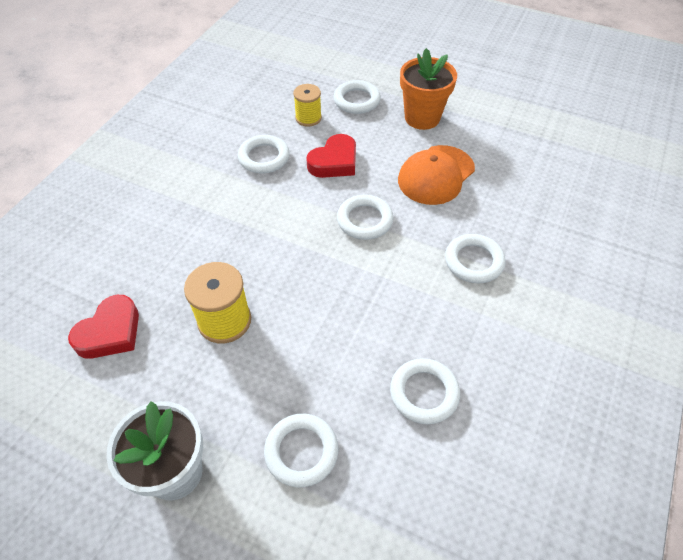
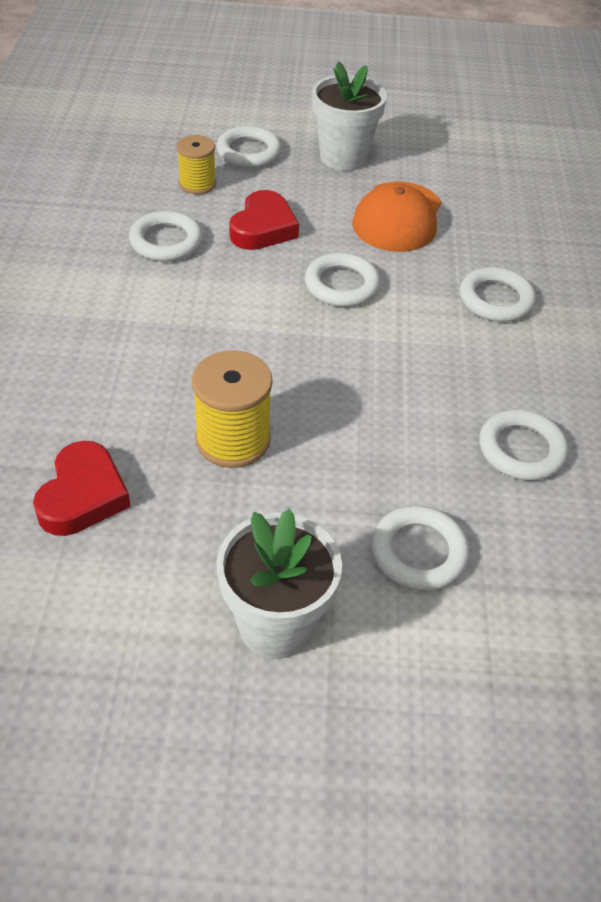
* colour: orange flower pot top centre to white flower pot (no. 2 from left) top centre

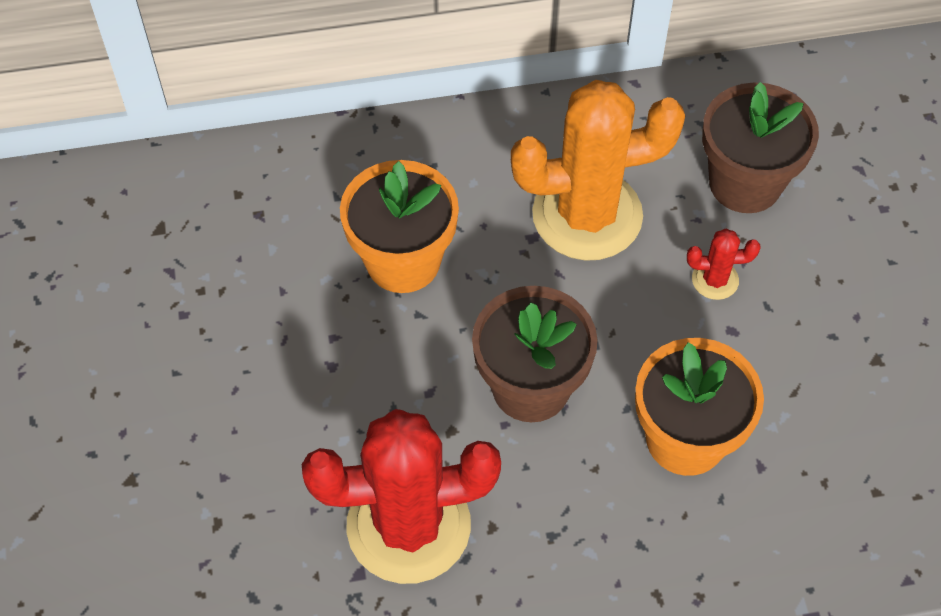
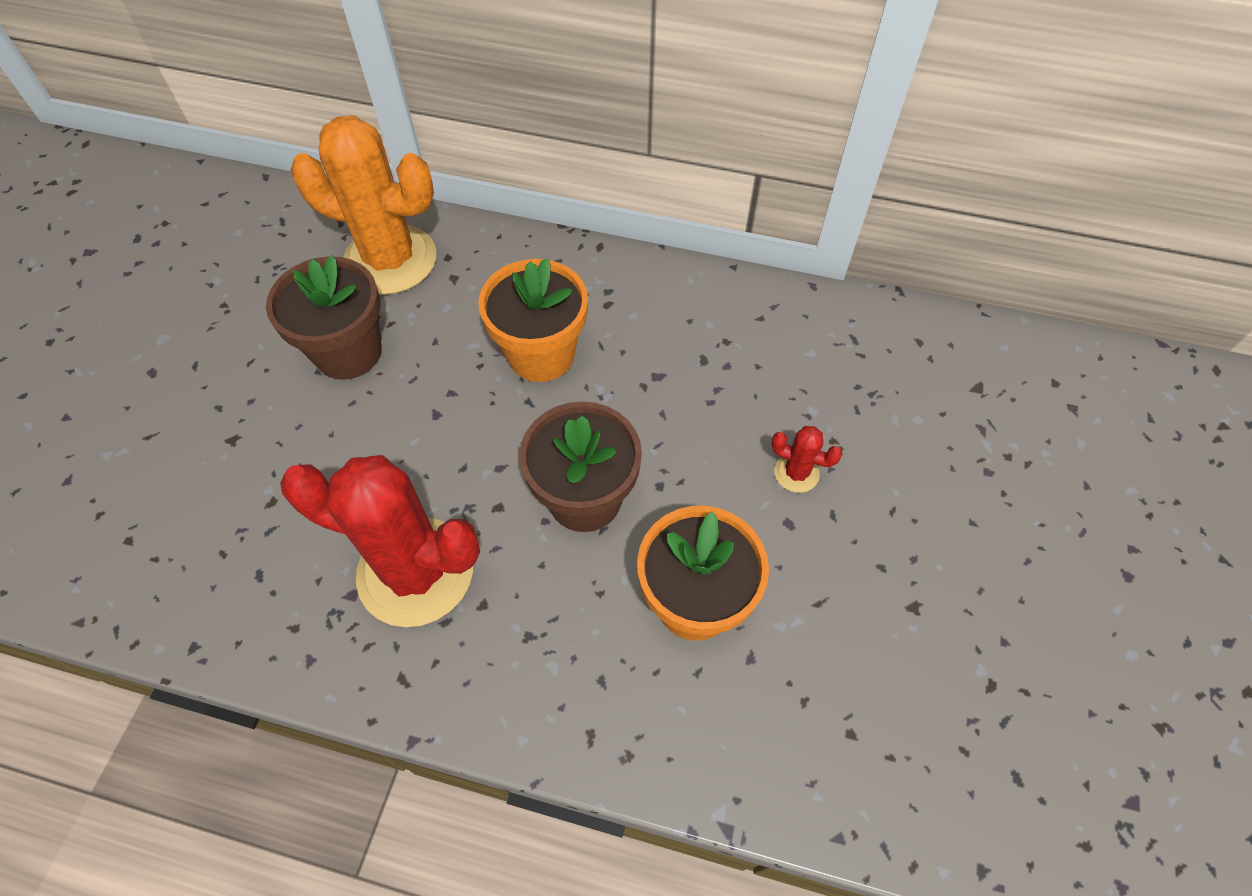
* relocated: orange cactus top centre to top left
* relocated: brown flower pot (no. 2 from left in the first image) top right to brown flower pot (no. 1 from left) middle left

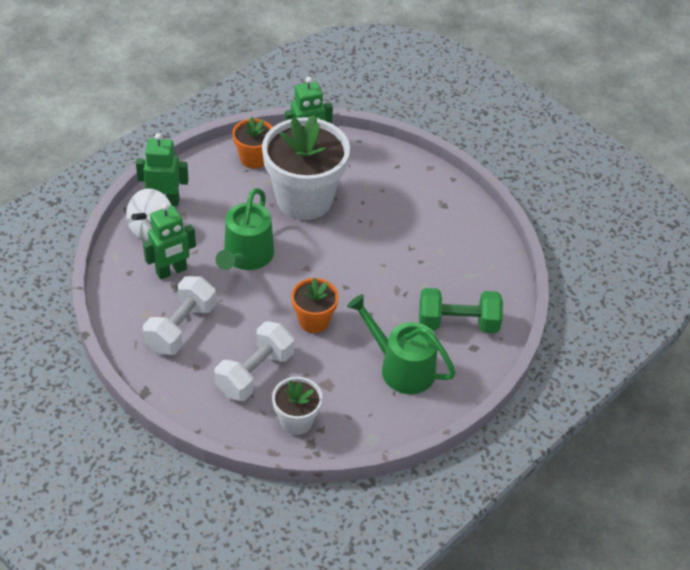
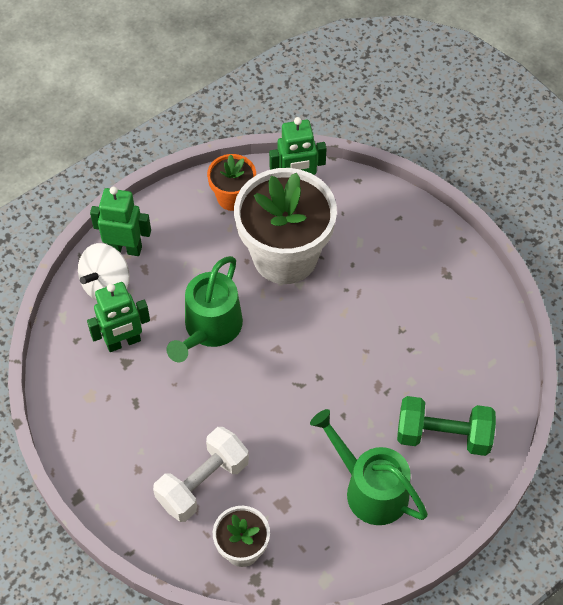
* missing: white dumbbell (no. 1 from left) middle left
* missing: orange flower pot (no. 2 from left) centre

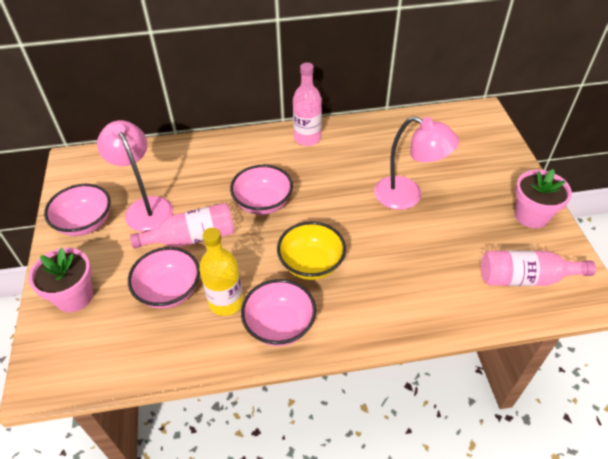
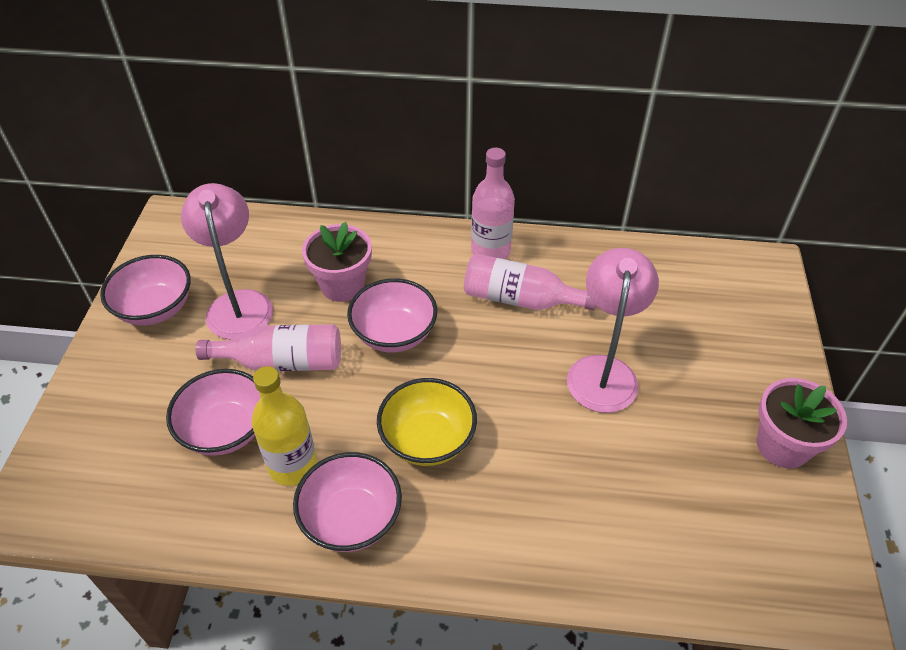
* spun: pink lamp (no. 2 from left) middle right = middle right 120 degrees counterclockwise
* relocated: pink flower pot (no. 1 from left) middle left to centre
* relocated: pink bottle (no. 3 from left) middle right to centre

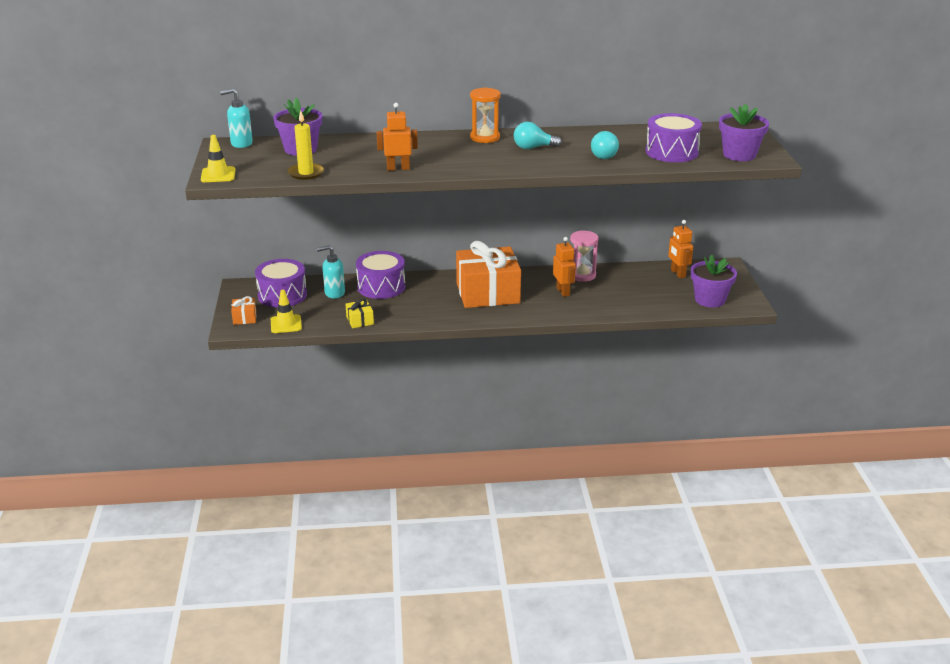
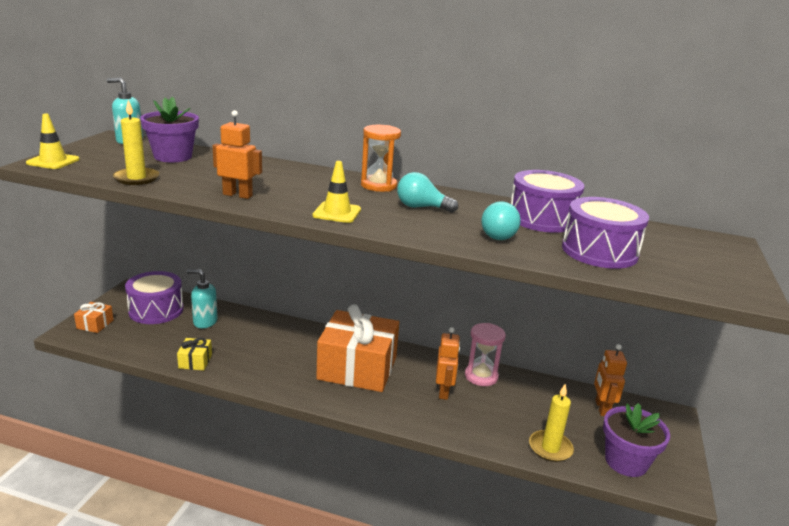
* missing: purple flower pot (no. 3 from left) top right
* relocated: purple drum (no. 2 from left) centre to middle right
* relocated: yellow traffic cone (no. 2 from left) middle left to centre
* appeared: yellow candle (no. 2 from left) bottom right

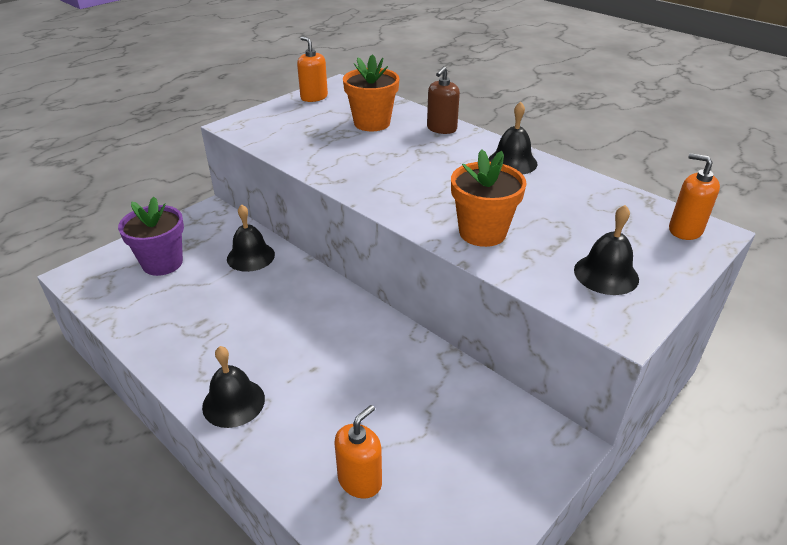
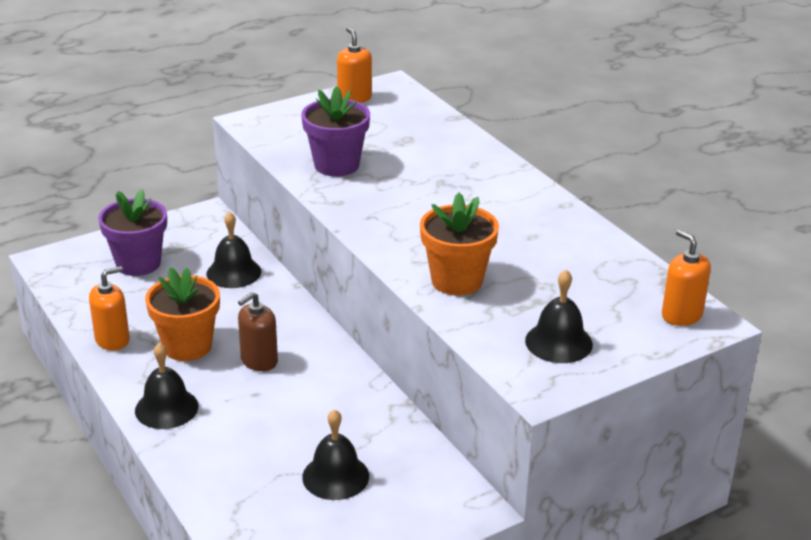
* relocated: orange flower pot (no. 1 from left) top centre to middle left
* relocated: brown soap dispenser top centre to middle left
* relocated: black bell (no. 3 from left) top centre to bottom centre
* relocated: orange soap dispenser (no. 2 from left in the first image) bottom centre to orange soap dispenser (no. 1 from left) middle left
* appeared: purple flower pot (no. 2 from left) top centre

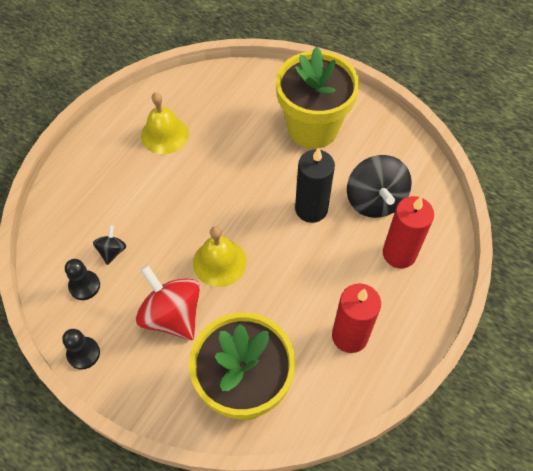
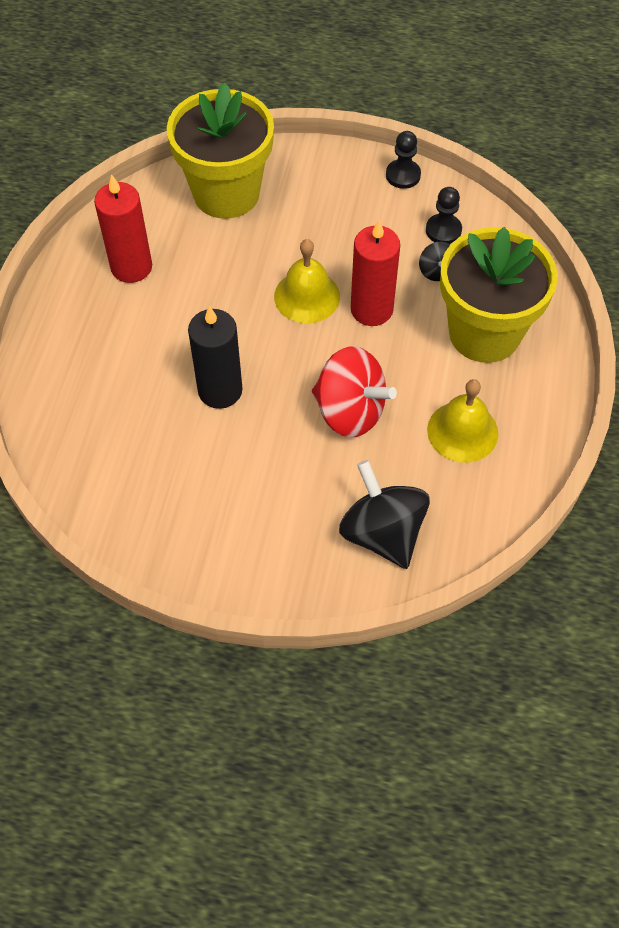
* relocated: yellow flower pot (no. 2 from left) top centre to top right
* relocated: black spinning top (no. 2 from left in the first image) middle right to black spinning top (no. 1 from left) centre
* relocated: red candle (no. 2 from left) middle right to top centre
* relocated: red spinning top middle left to centre

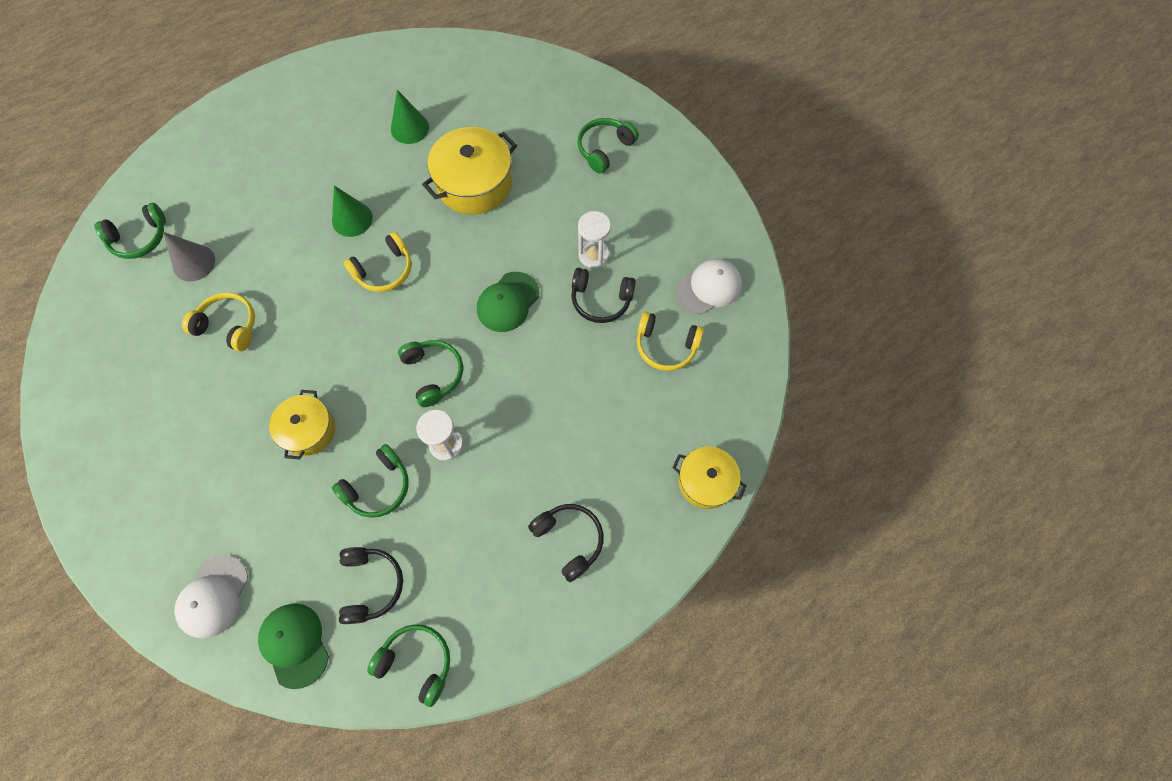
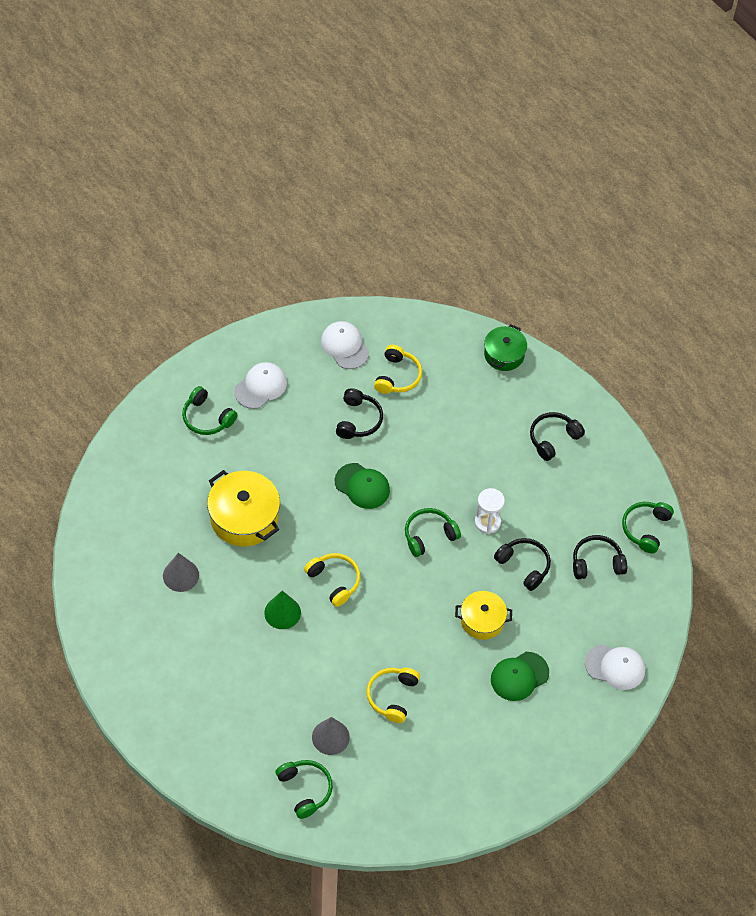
* colour: green cone (no. 2 from left) top centre to grey cone (no. 1 from left) middle left
* missing: white hourglass (no. 2 from left) top centre
* colour: green headphones (no. 2 from left) middle left to black headphones (no. 2 from left) middle right
* colour: yellow pot (no. 3 from left) centre to green pot middle right
* relocated: green cap (no. 1 from left in the first image) bottom left to green cap (no. 2 from left) bottom right
* appeared: white cap (no. 1 from left) centre

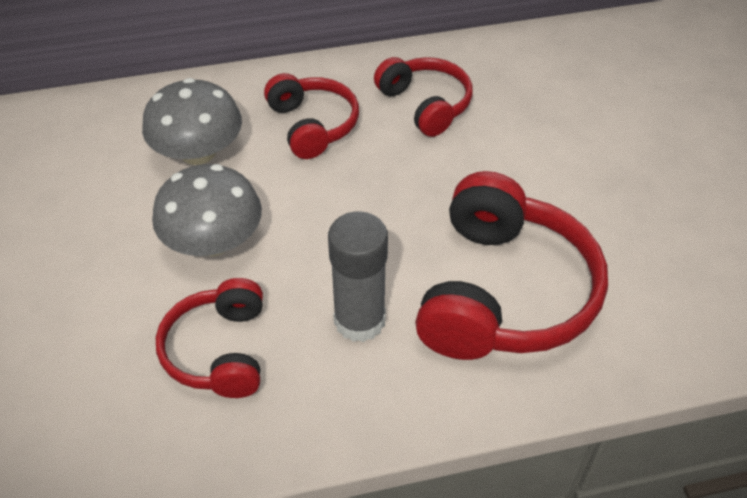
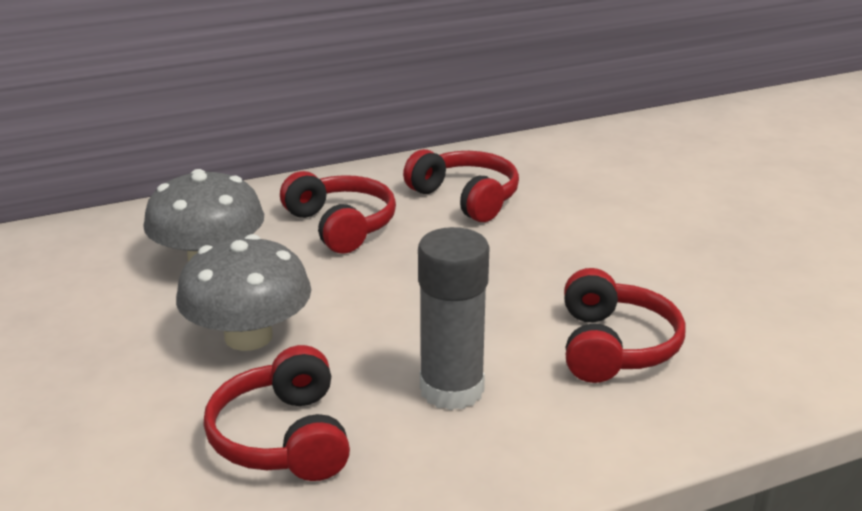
* size: red headphones (no. 4 from left) middle right = middle right x0.59

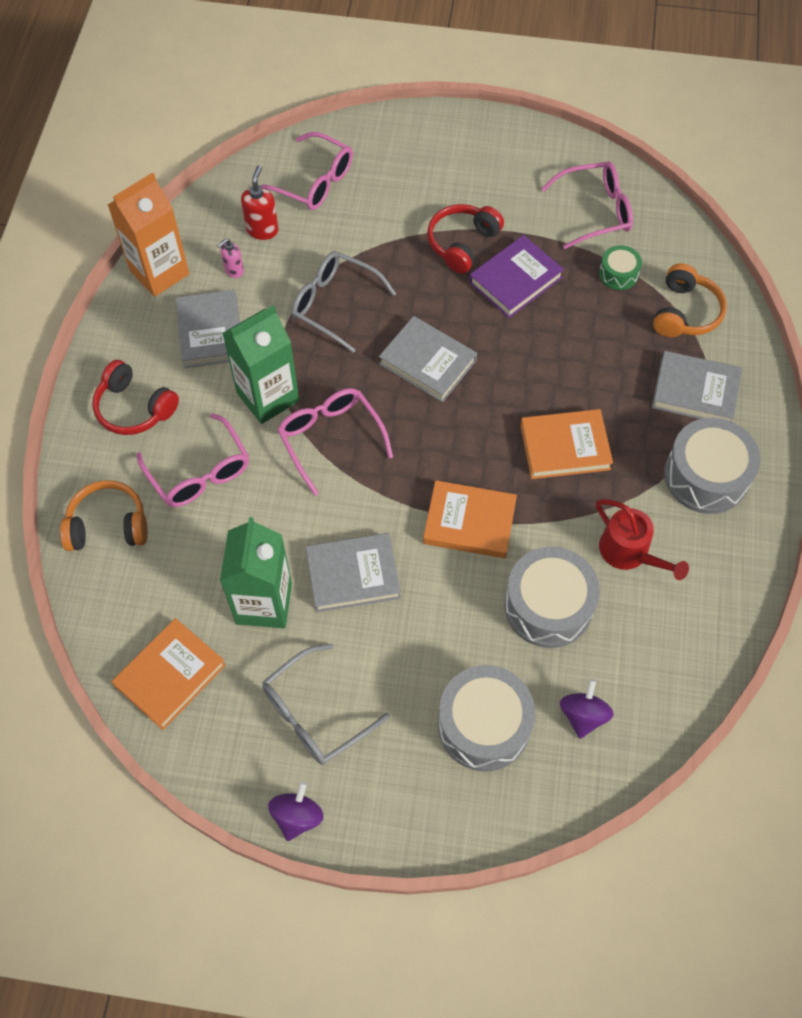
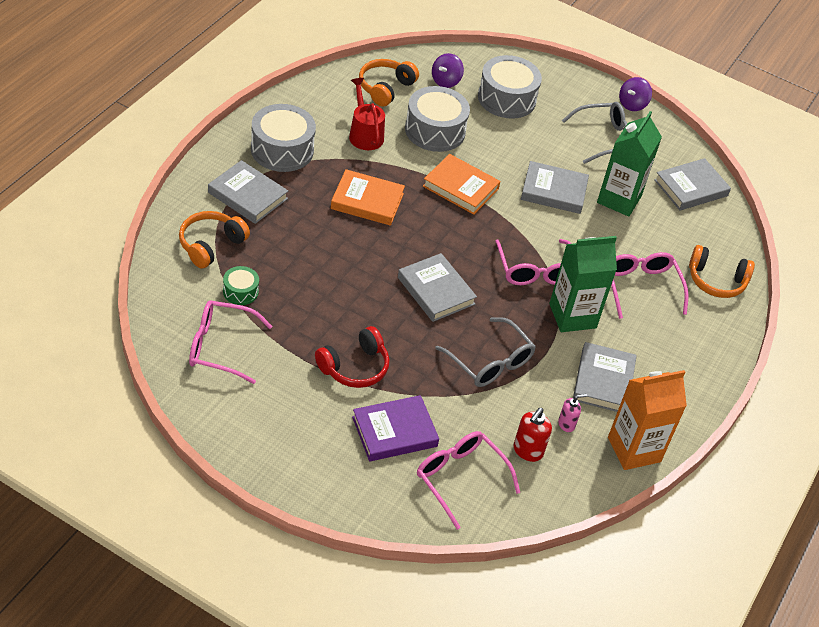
* relocated: purple book top centre to bottom centre
* missing: red headphones (no. 1 from left) middle left
* colour: orange book (no. 1 from left) middle left to grey book (no. 5 from left) top right
* appeared: orange headphones (no. 2 from left) top centre

